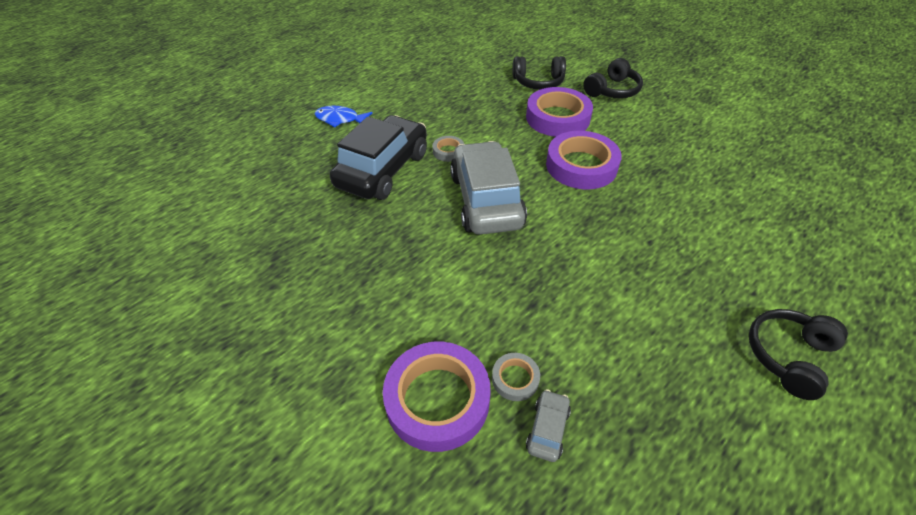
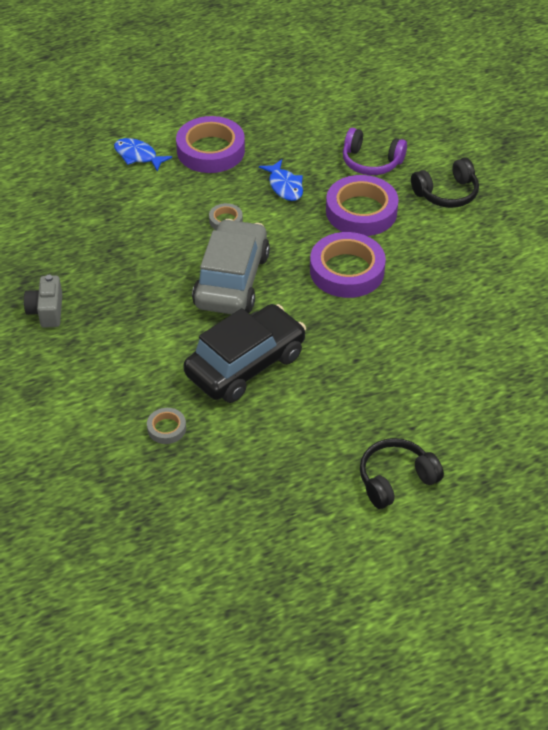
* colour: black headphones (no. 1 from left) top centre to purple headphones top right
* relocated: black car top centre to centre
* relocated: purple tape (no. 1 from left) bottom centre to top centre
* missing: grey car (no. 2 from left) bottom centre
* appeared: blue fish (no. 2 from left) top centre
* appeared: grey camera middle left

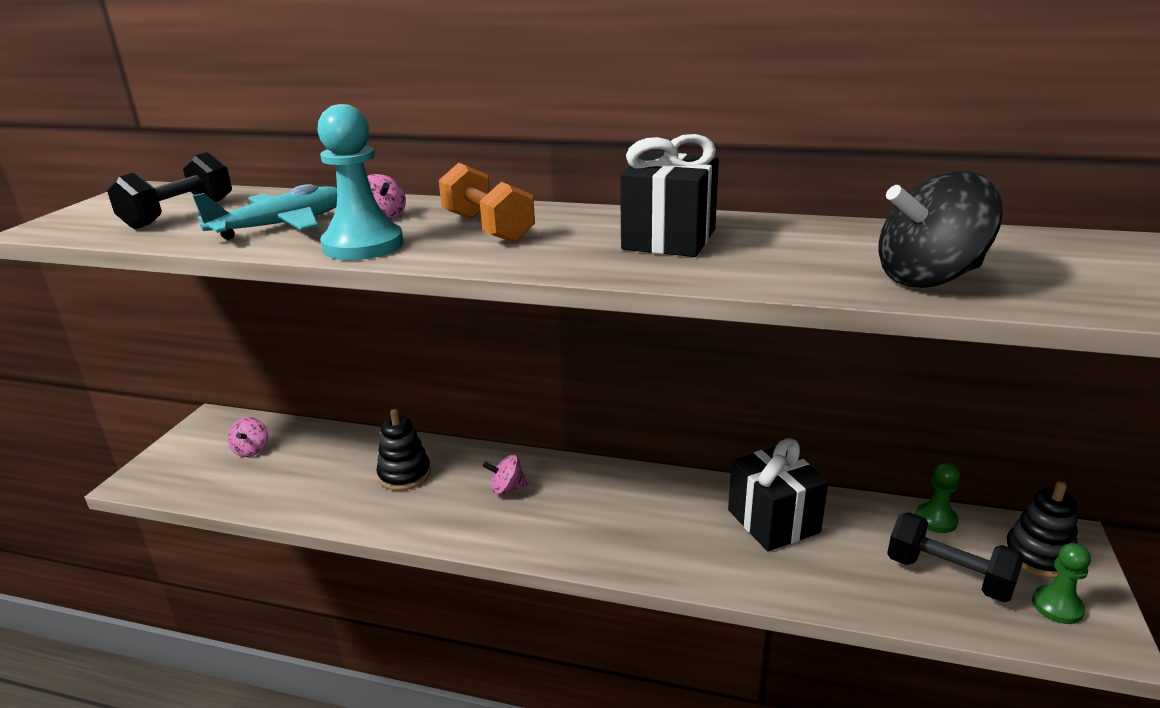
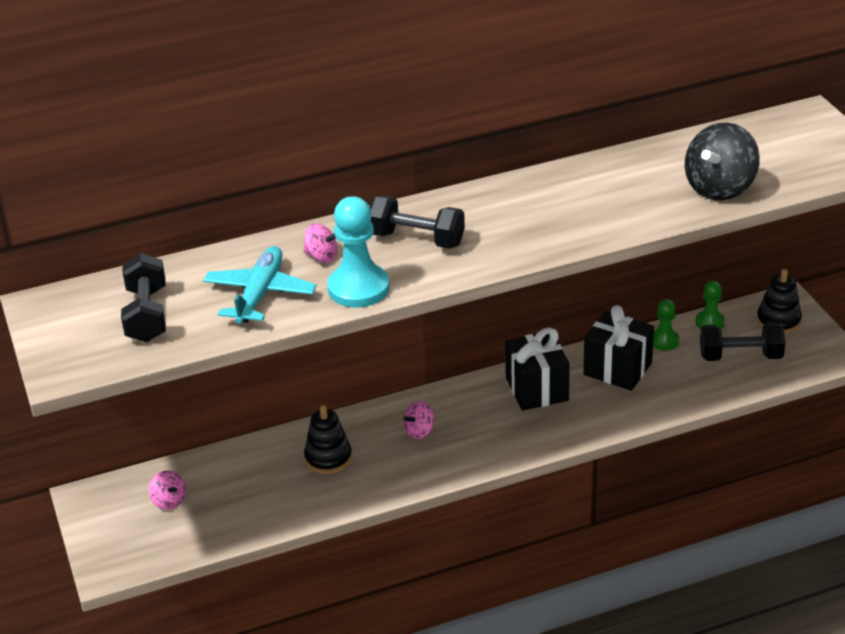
* relocated: black gift (no. 1 from left) top centre to centre
* colour: orange dumbbell top centre to black dumbbell (no. 2 from left) centre
* relocated: green pawn (no. 2 from left in the first image) bottom right to green pawn (no. 1 from left) middle right

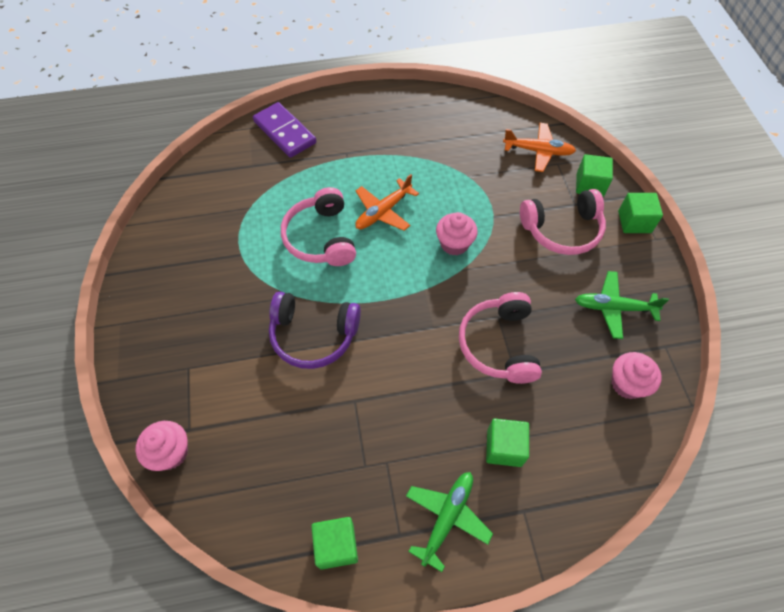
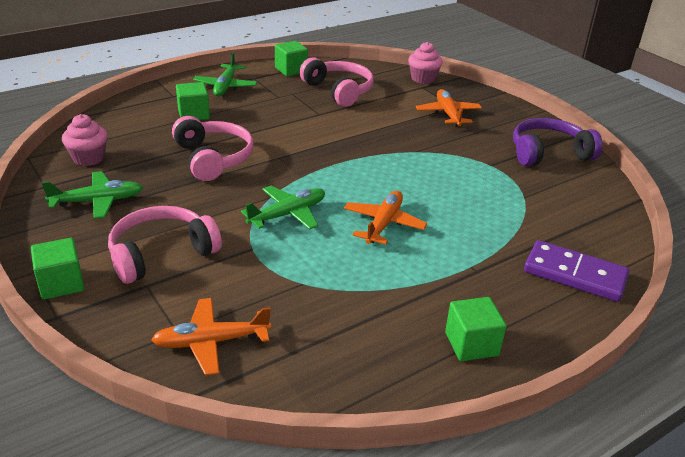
* relocated: green cube (no. 3 from left in the first image) top right to green cube (no. 4 from left) bottom right
* relocated: pink headphones (no. 1 from left in the first image) centre to pink headphones (no. 3 from left) top centre
* exchanged: pink cupcake (no. 2 from left) centre to green plane (no. 3 from left) centre
* relocated: purple headphones centre to top right
* appeared: orange plane (no. 3 from left) top centre

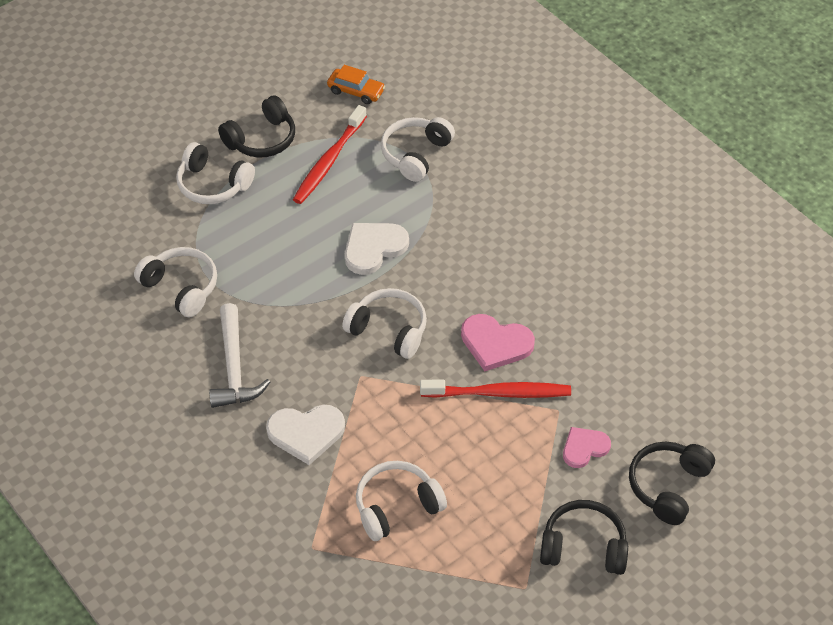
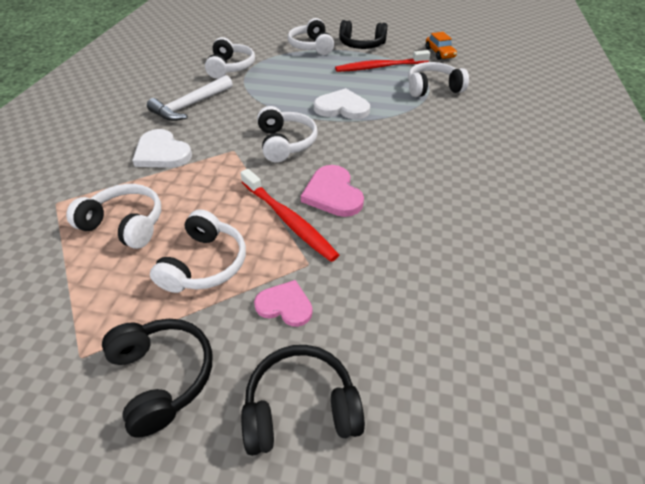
* appeared: white headphones (no. 2 from left) middle left

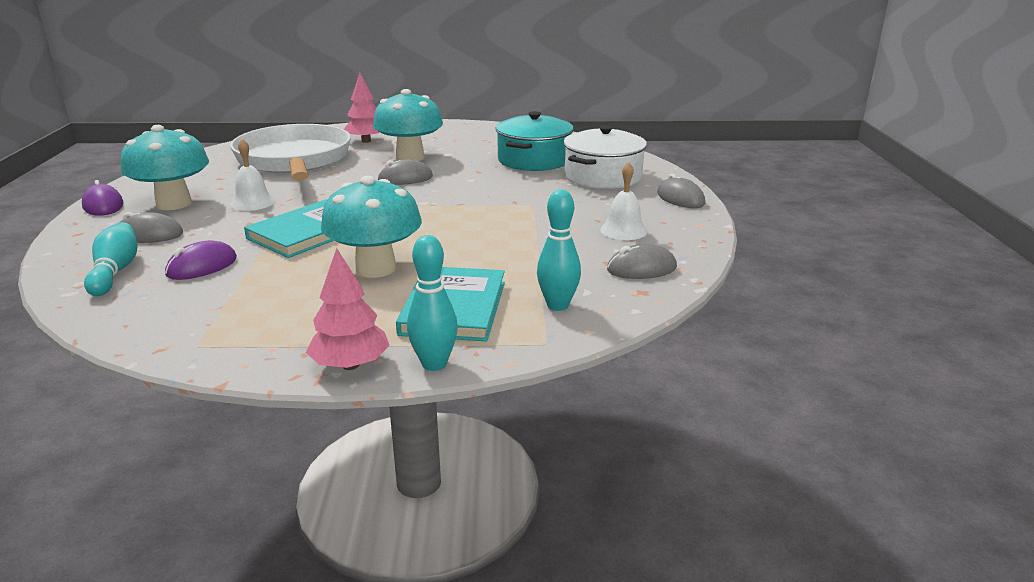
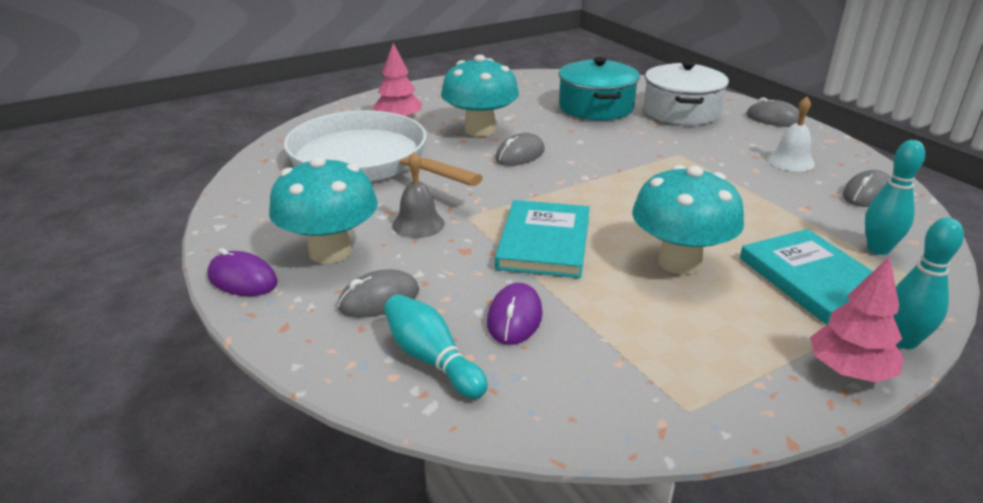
* colour: white bell (no. 1 from left) top left to grey bell centre

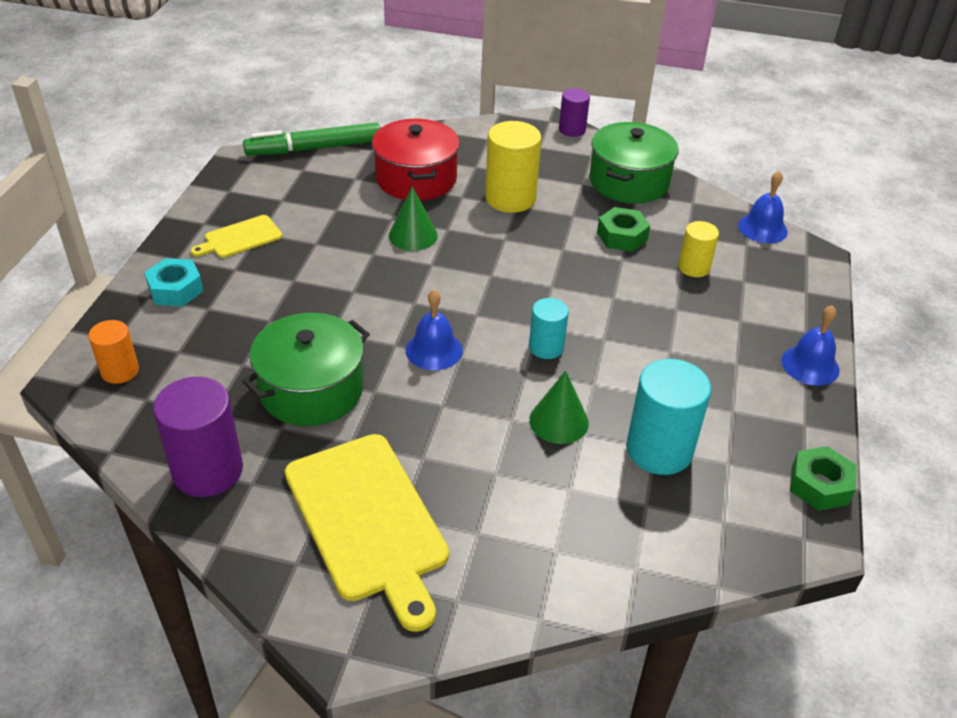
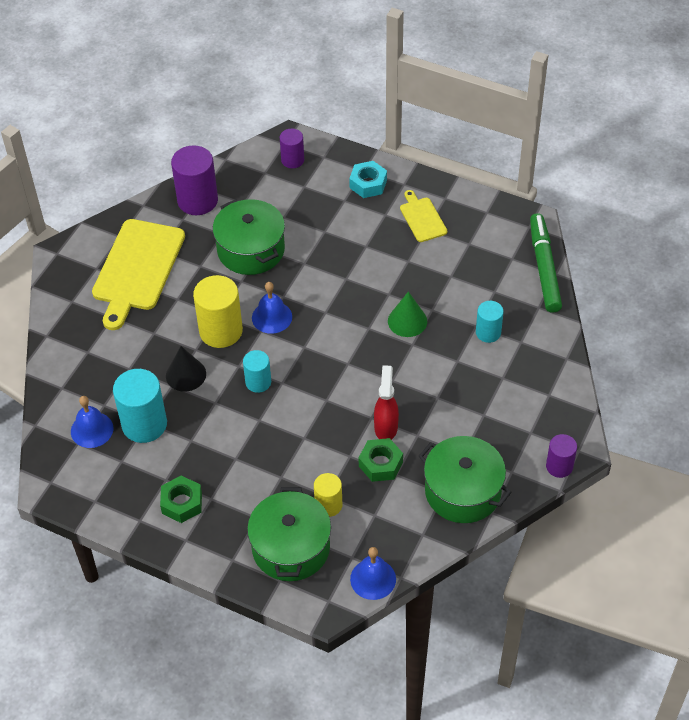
* exchanged: red pot top centre to turquoise cylinder (no. 3 from left) middle right
* relocated: yellow cylinder (no. 1 from left) top centre to middle left
* relocated: blue bell (no. 3 from left in the first image) middle right to blue bell (no. 1 from left) middle left
* colour: orange cylinder middle left to purple cylinder (no. 2 from left) top centre
* colour: green cone (no. 2 from left) centre to black cone middle left
* spun: yellow cutting board (no. 2 from left in the first image) bottom centre = middle left 60 degrees counterclockwise
* relocated: green nut (no. 2 from left in the first image) middle right to green nut (no. 1 from left) bottom left
* appeared: red spray bottle centre
* appeared: green pot (no. 2 from left) bottom centre

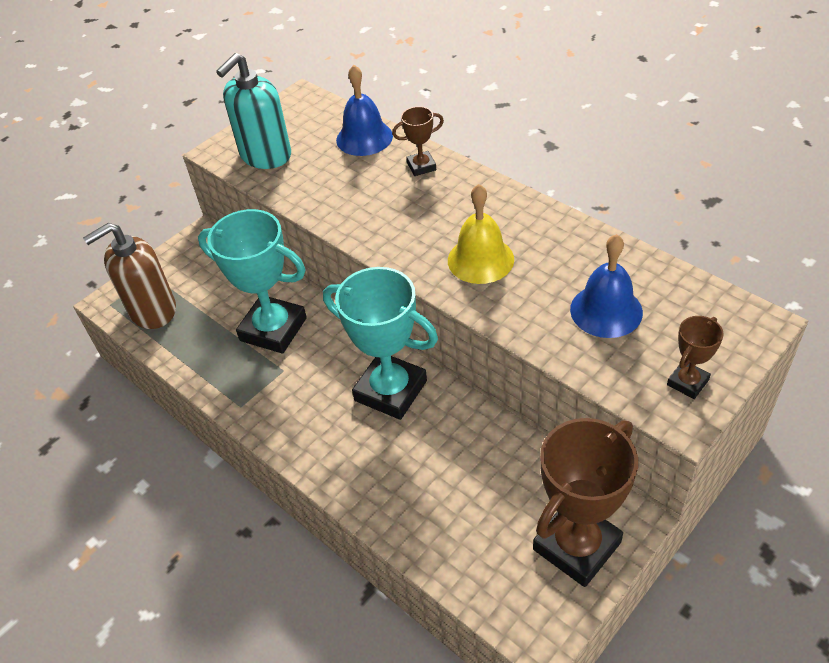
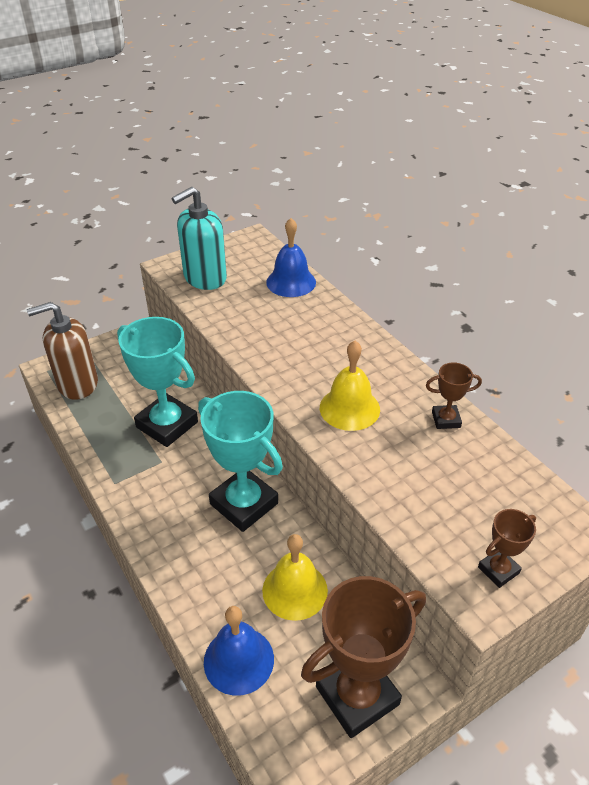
* relocated: brown trophy (no. 1 from left in the first image) top centre to brown trophy (no. 2 from left) middle right
* relocated: blue bell (no. 2 from left in the first image) middle right to blue bell (no. 1 from left) bottom centre
* appeared: yellow bell (no. 1 from left) bottom centre

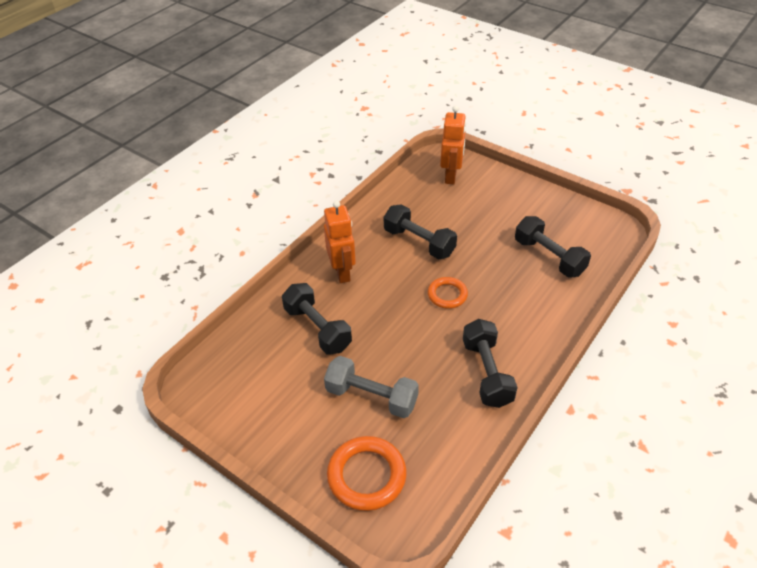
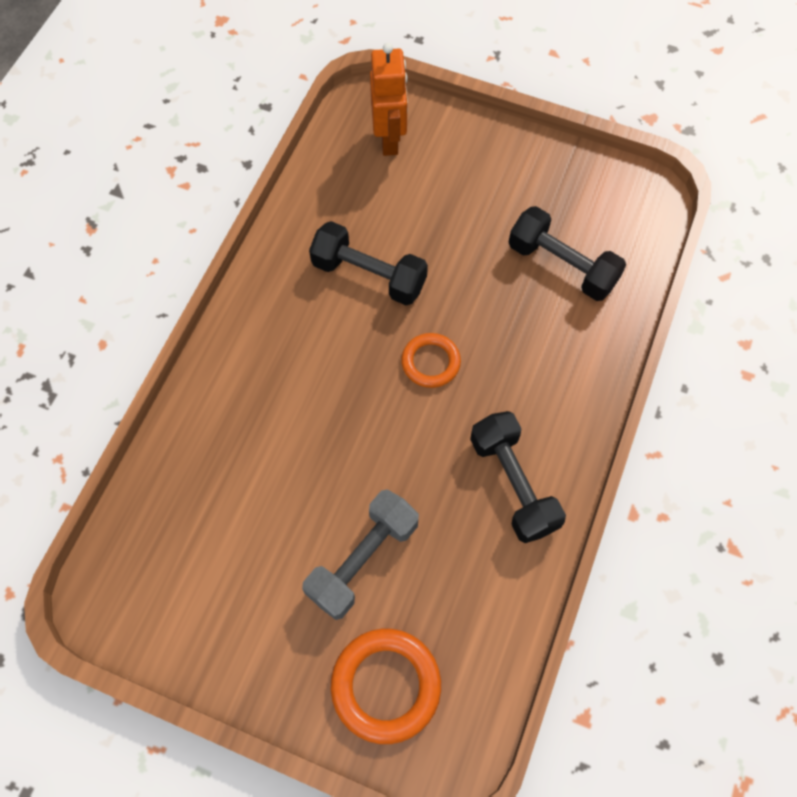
* missing: orange robot (no. 1 from left) centre
* missing: black dumbbell (no. 1 from left) centre
* spun: grey dumbbell bottom centre = bottom centre 60 degrees counterclockwise

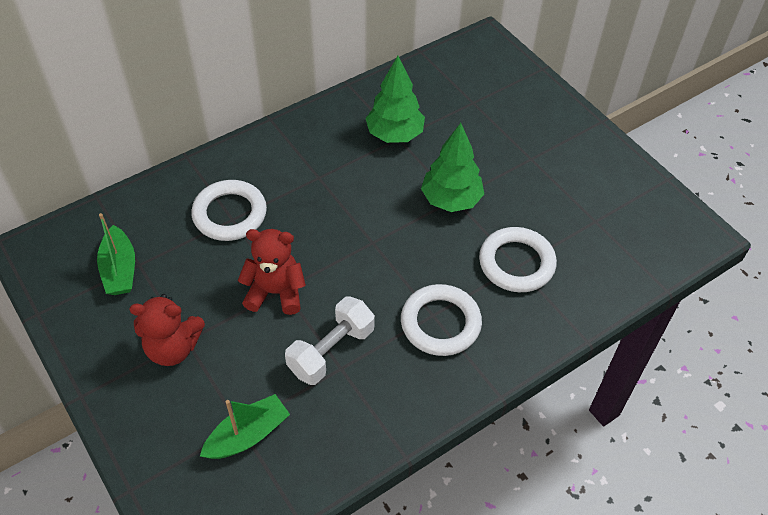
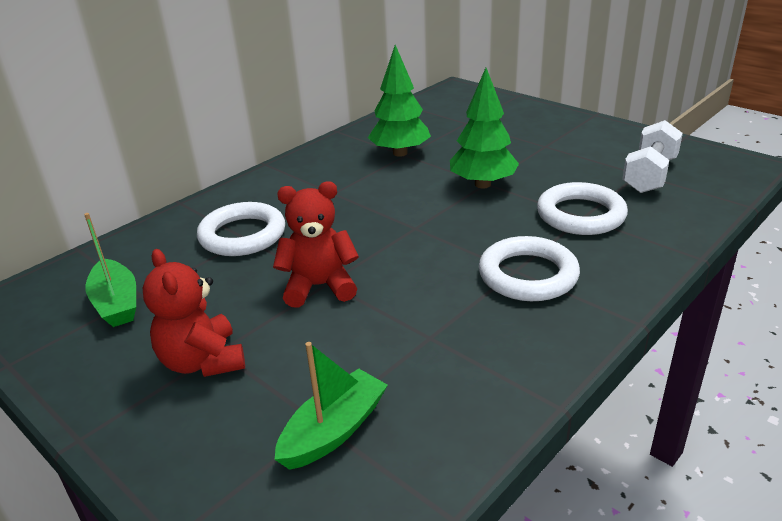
* spun: red teddy bear (no. 1 from left) middle left = middle left 75 degrees clockwise
* relocated: white dumbbell centre to top right

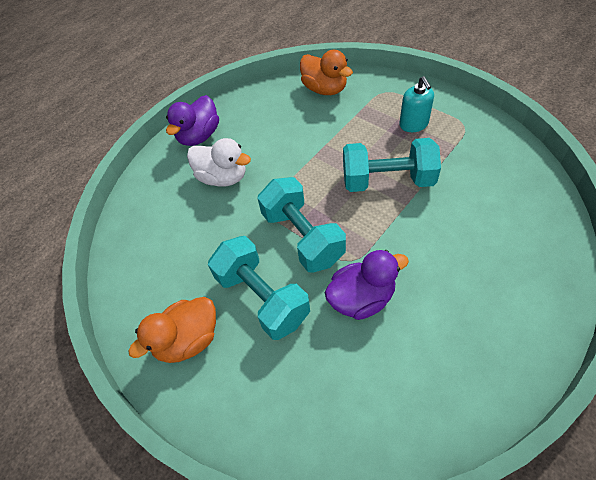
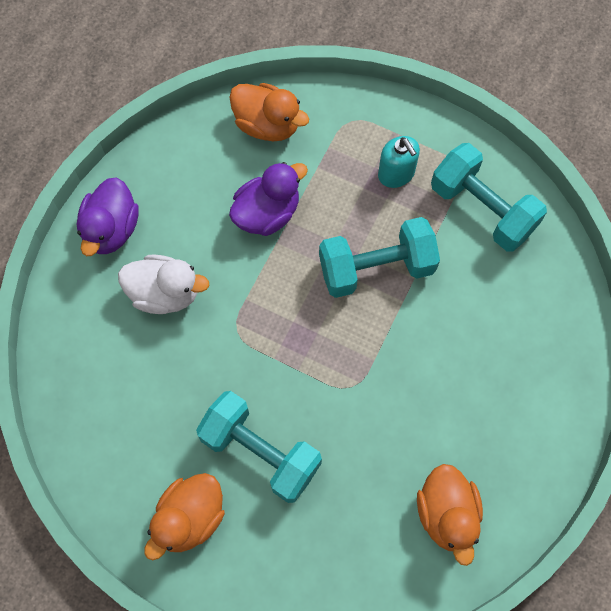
* relocated: turquoise dumbbell (no. 2 from left in the first image) centre to turquoise dumbbell (no. 3 from left) top right
* relocated: purple duck (no. 2 from left) centre to top centre
* appeared: orange duck (no. 3 from left) bottom right

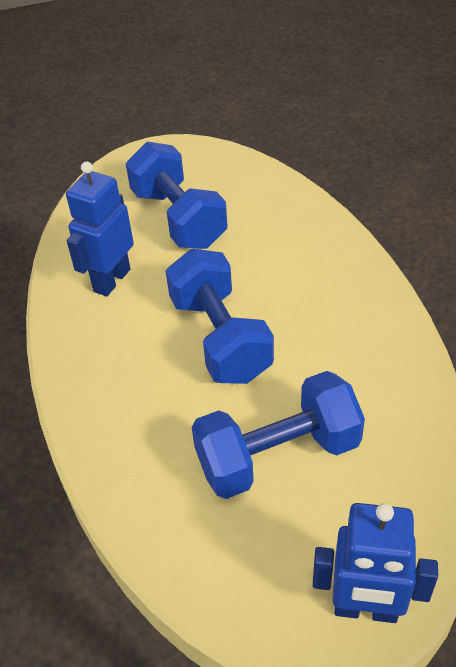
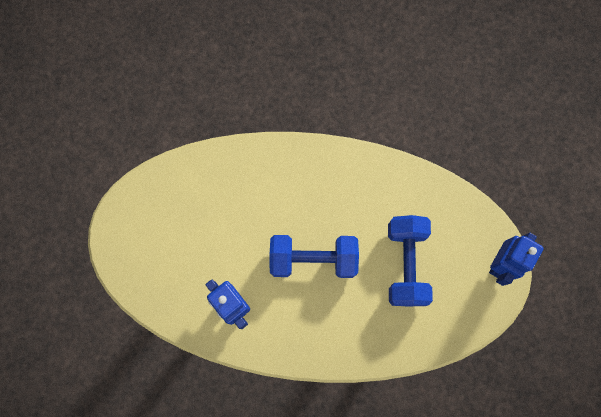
* missing: blue dumbbell (no. 1 from left) top centre

